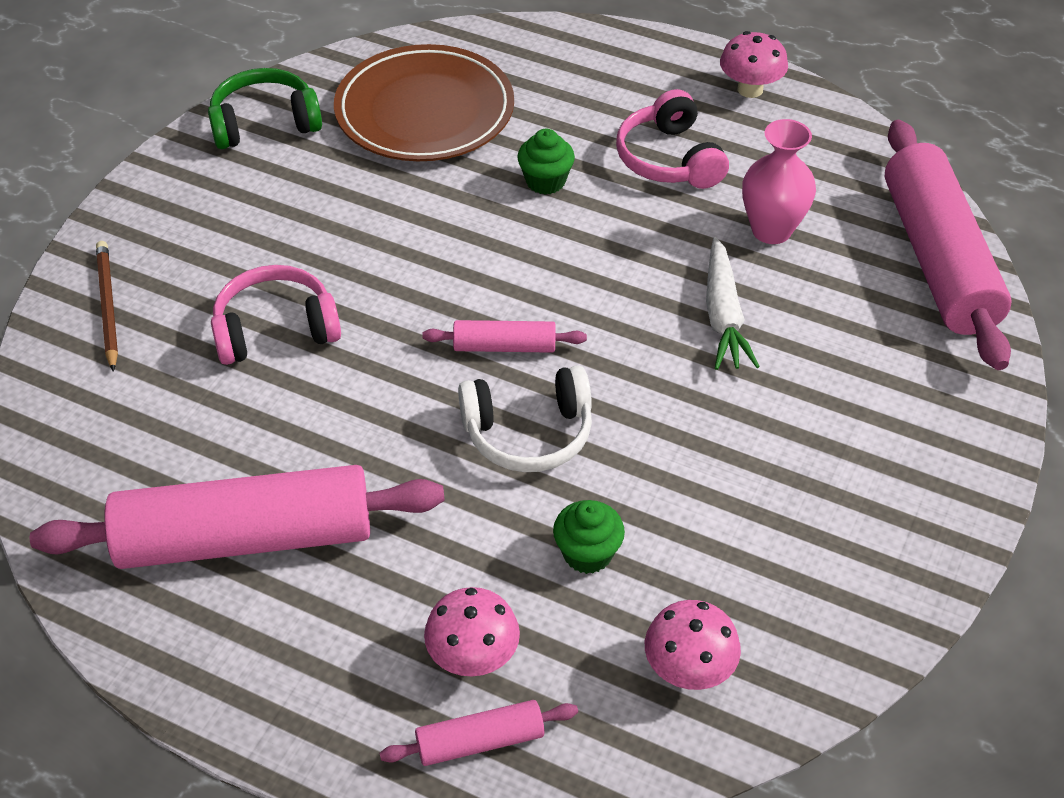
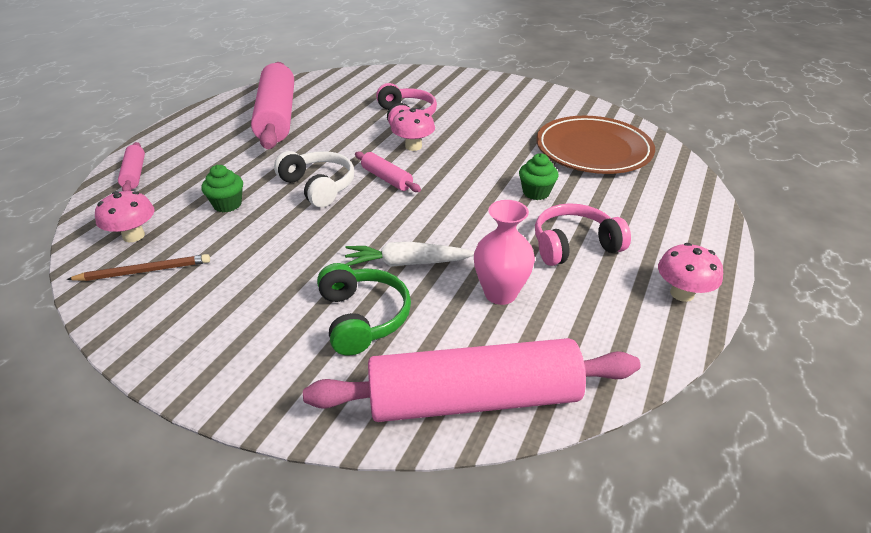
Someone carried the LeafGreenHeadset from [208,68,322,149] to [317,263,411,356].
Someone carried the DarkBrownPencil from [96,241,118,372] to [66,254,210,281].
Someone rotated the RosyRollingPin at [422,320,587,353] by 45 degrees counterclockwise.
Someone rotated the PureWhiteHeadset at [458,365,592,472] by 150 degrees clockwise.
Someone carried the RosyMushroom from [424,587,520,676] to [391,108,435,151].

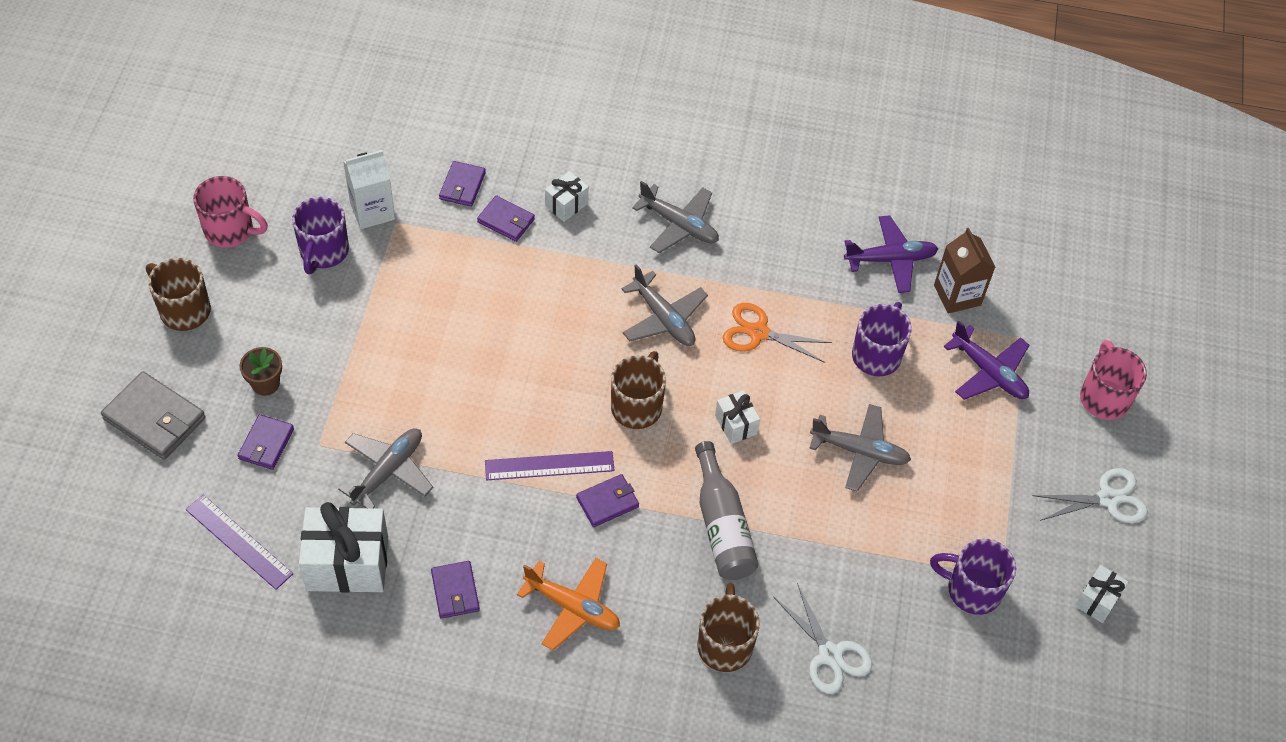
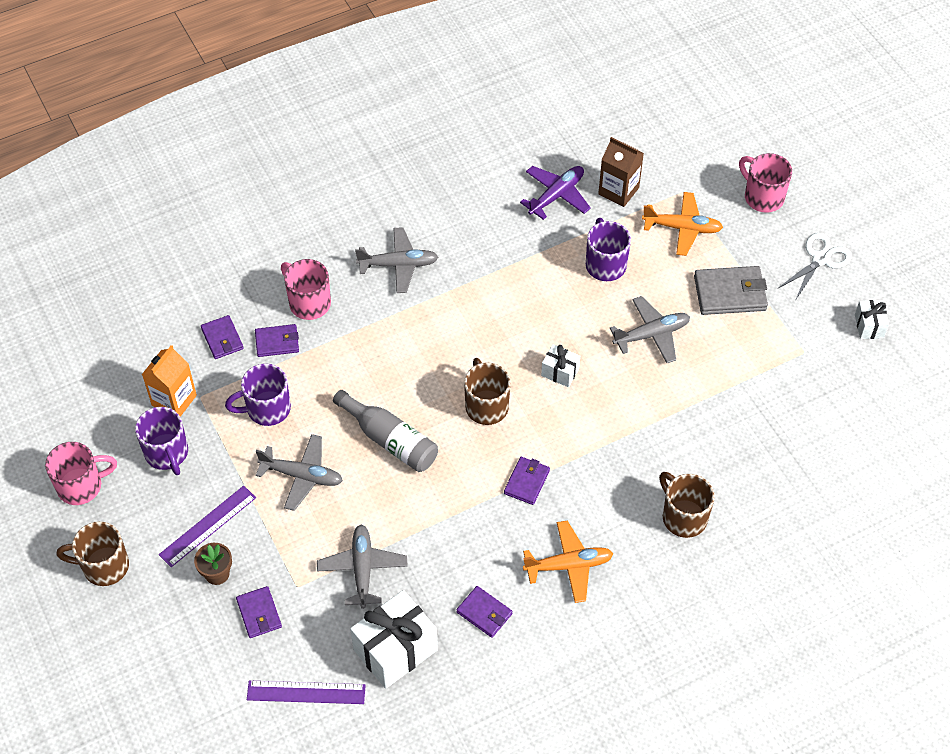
Someone repainted the PureWhiteJuiceCarton at [343,150,395,229], which became the OrangeColouredJuiceCarton at [142,345,197,417].
Someone swapped the PureWhiteWrappedGift at [545,171,589,222] for the RosyCoffeeMug at [281,259,331,320].
Someone carried the AshGreyAeroplane from [621,264,708,346] to [256,434,343,511].
Someone took away the OrangeColouredShears at [722,303,832,363].
Someone repainted the VioletAeroplane at [944,321,1029,400], which became the OrangeColouredAeroplane at [642,192,723,256].
Someone carried the AshGreyBillfold from [101,371,206,460] to [694,266,768,315].
Someone carried the AshGreyBottle from [695,441,758,580] to [333,390,438,472].
Someone carried the VioletMeasuringStick from [485,451,615,480] to [159,486,256,567].
Someone carried the VioletCoffeeMug from [930,539,1016,615] to [225,363,291,426].
Someone took away the PureWhiteShears at [774,583,872,694].

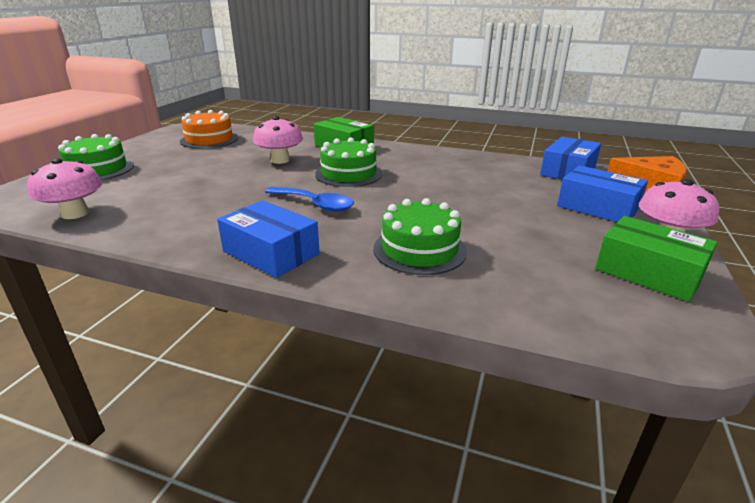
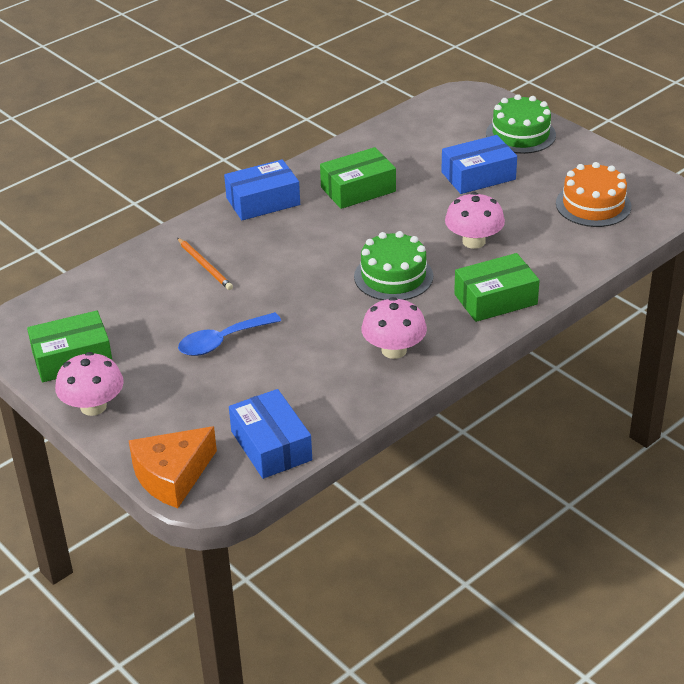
Someone carried the RosyMushroom from [27,158,102,219] to [361,297,427,359].
Someone carried the BlueBox from [557,165,648,222] to [441,135,517,194].
Someone carried the BlueSpoon from [265,187,354,212] to [178,312,281,356].
Someone swapped the LeafGreenCake at [373,198,467,275] for the OrangeColouredPencil at [177,238,233,290].
Someone put down the LeafGreenBox at [320,147,396,209].

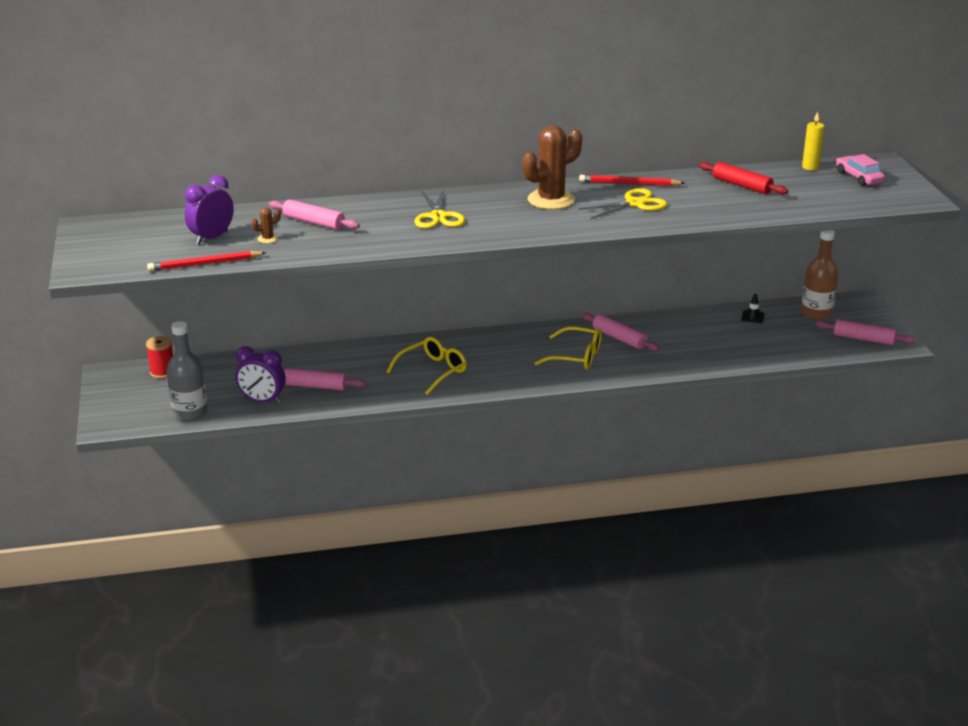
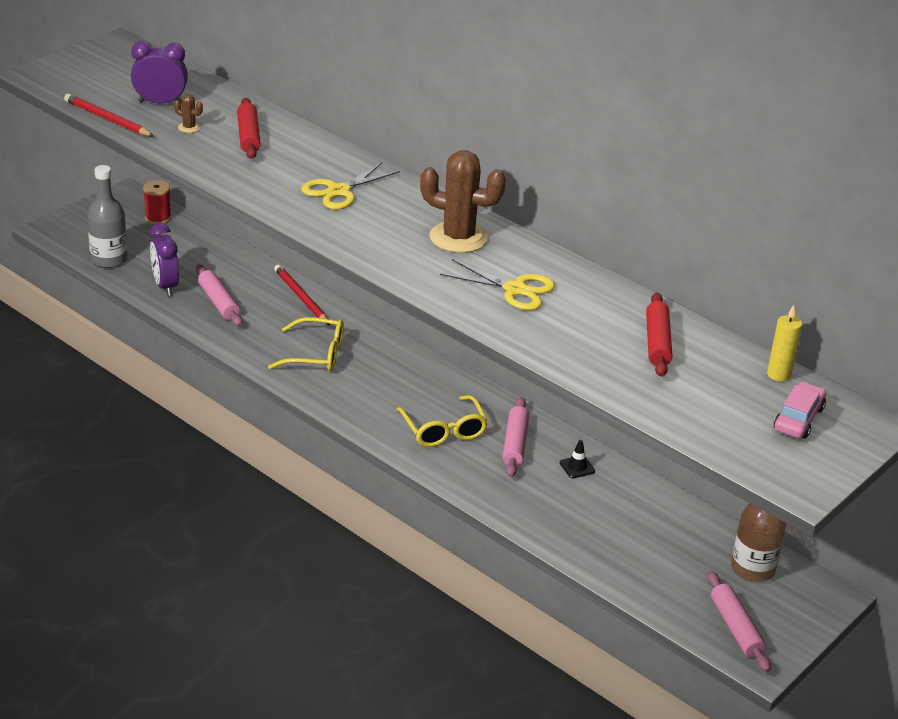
Someone carried the RedPencil from [579,175,684,186] to [274,265,330,325].
Someone repainted the RosyRollingPin at [269,200,360,230], which became the RedRollingPin at [237,98,260,159].
Someone carried the BlackTrafficCone from [741,294,765,323] to [560,440,595,478].

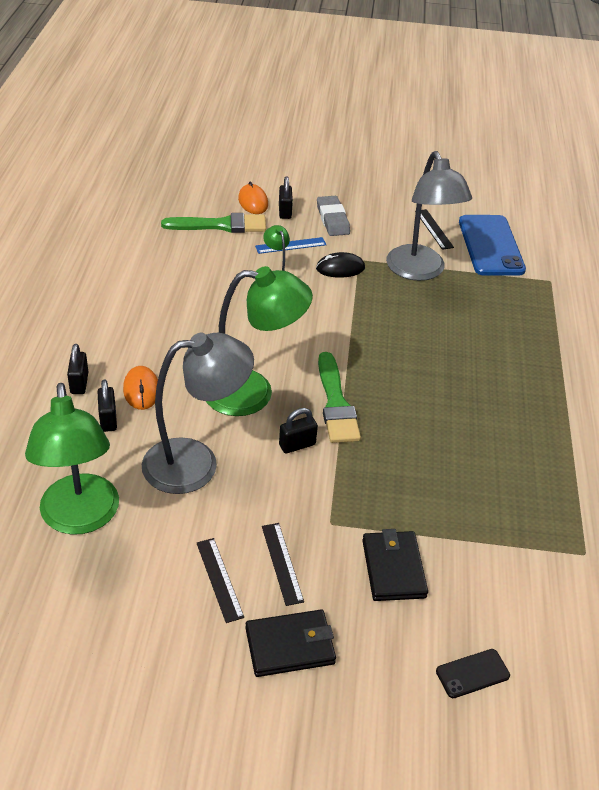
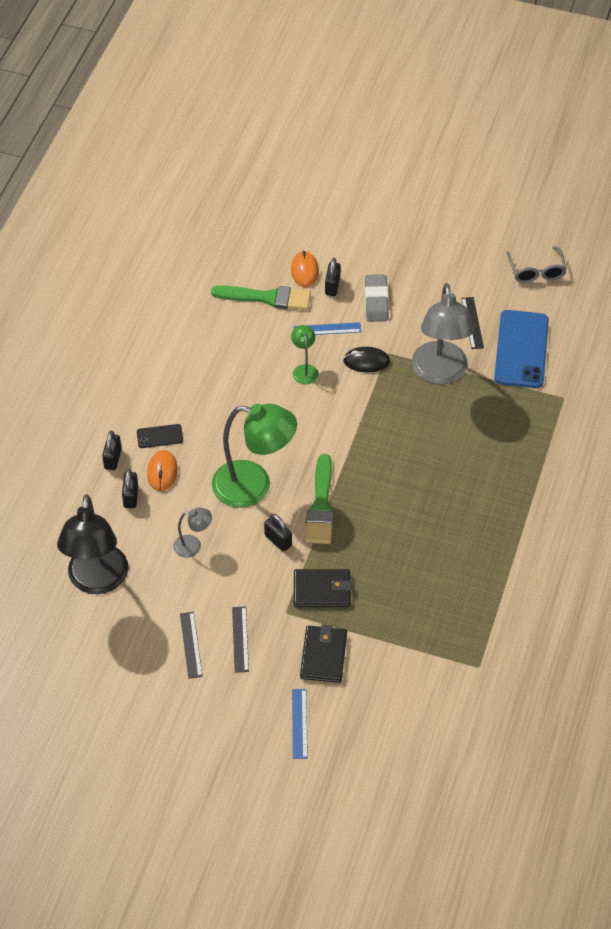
Someone scaled the AshGreyLamp at [142,333,254,494] by 0.46.
Someone repainted the LeafGreenLamp at [25,383,119,535], which became the BlackLamp at [57,494,128,594].
Someone rotated the BlackPadlock at [279,408,318,454] by 60 degrees clockwise.
Someone carried the BlackBillfold from [246,610,336,677] to [294,569,352,607].
Someone carried the BlackSmartphone from [436,649,510,698] to [137,424,183,448].
Someone put down the AshGreySpectacles at [506,246,566,283].
Someone put down the BlueMeasuringStick at [292,689,308,759].

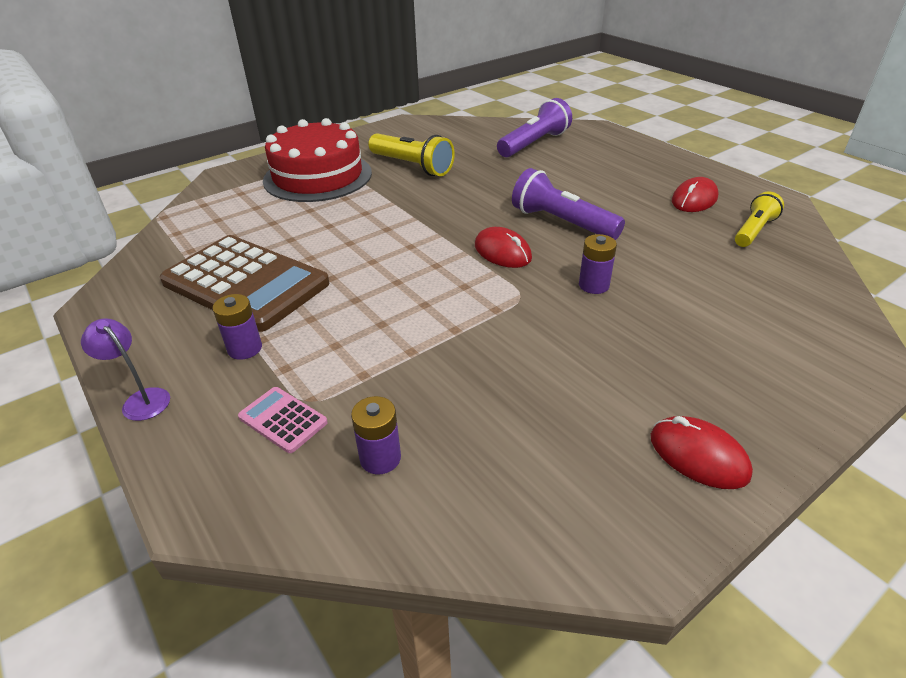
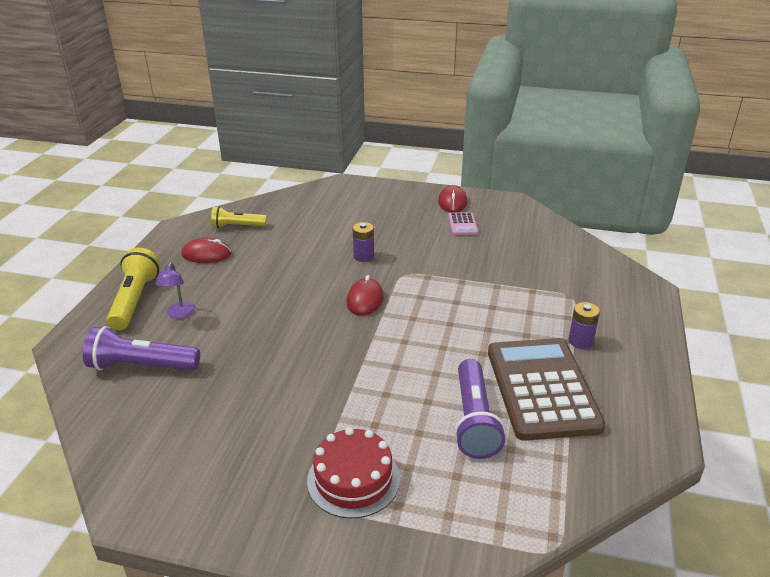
Someone scaled the RedCake at [263,118,372,202] by 0.65.
Someone carried the BrightYellowPocketTorch from [368,133,455,176] to [106,247,160,330].
Someone carried the VioletPocketTorch from [512,168,625,240] to [454,359,506,459].
Someone carried the VioletLamp from [81,318,170,421] to [156,262,195,319].
Someone carried the RosyAddingMachine from [238,387,328,453] to [448,212,478,235].
Someone took away the VioletAaBattery at [351,396,401,474].

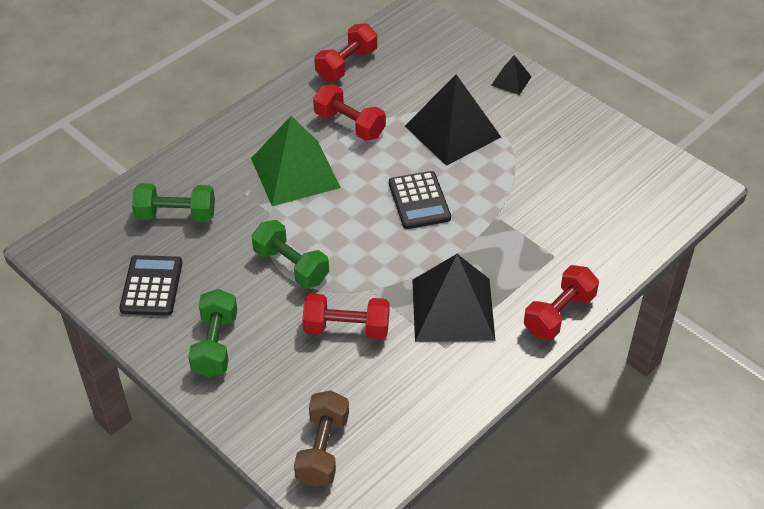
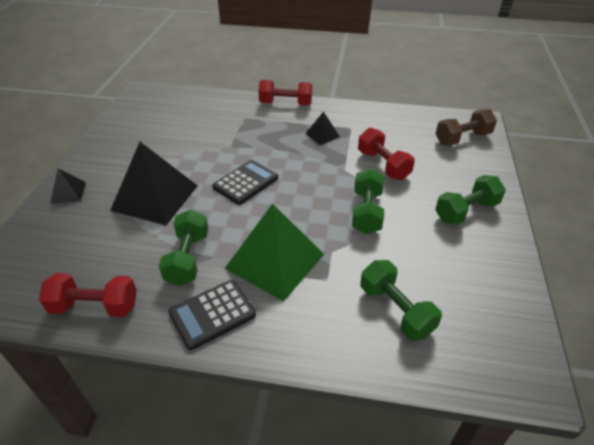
Someone repainted the RedDumbbell at [313,84,386,141], which became the LeafGreenDumbbell at [159,210,209,286].
Someone scaled the BlackPyramid at [412,254,495,342] by 0.47.
Someone carried the BlackAddingMachine from [119,255,182,316] to [168,280,256,350].

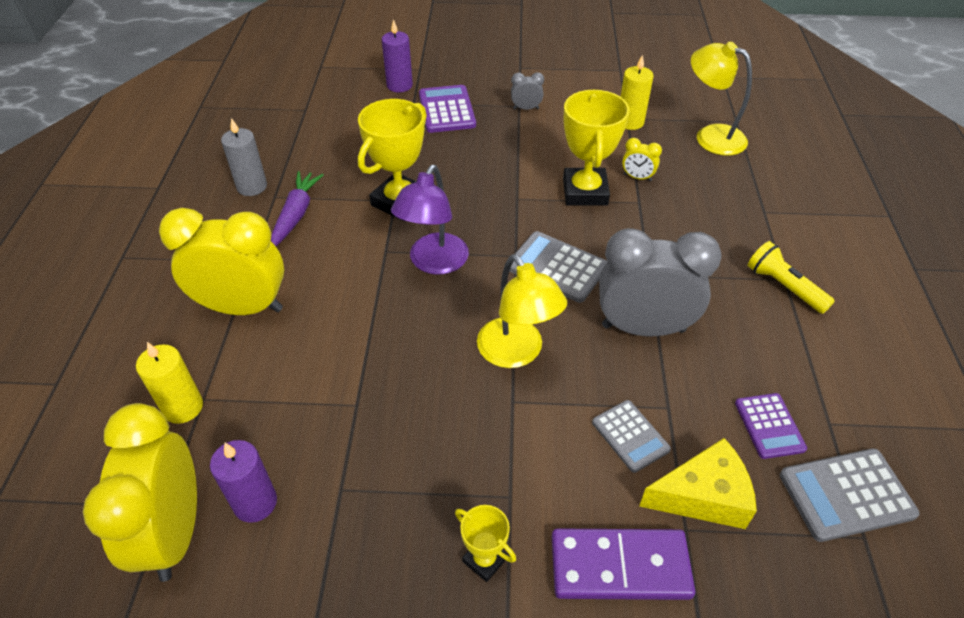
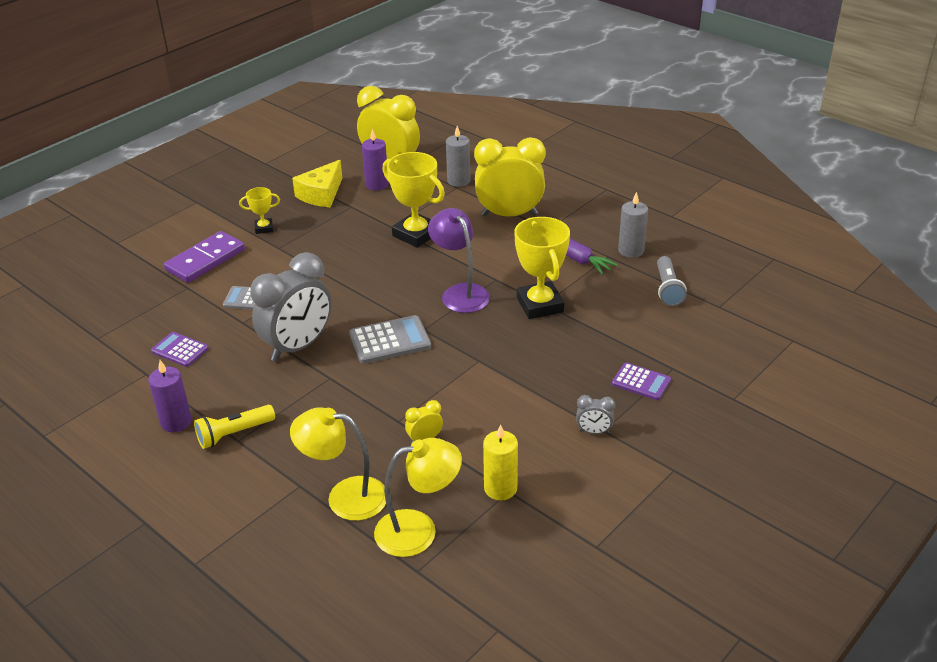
Someone carried the VioletWaxCandle from [382,19,413,92] to [148,360,192,432].
Someone rotated the AshGreyAlarmClock at [511,72,544,110] by 60 degrees clockwise.
Someone scaled the VioletAddingMachine at [419,85,476,133] by 0.66.
Someone carried the BrightYellowPrizeCup from [563,90,630,206] to [382,152,445,248].
Someone rotated the BrightYellowAlarmClock at [159,208,284,315] by 135 degrees counterclockwise.
Someone rotated the BrightYellowPocketTorch at [748,241,835,314] by 150 degrees clockwise.
Someone carried the BrightYellowLamp from [477,254,567,368] to [290,407,386,521].
Someone repainted the BrightYellowWaxCandle at [136,342,203,424], which became the AshGreyWaxCandle at [446,126,470,187].
Someone carried the BrightYellowCheeseWedge from [639,438,757,529] to [292,160,342,207].
Someone took away the AshGreyAddingMachine at [780,448,920,542].
Someone put down the AshGreyPocketTorch at [657,256,687,306].

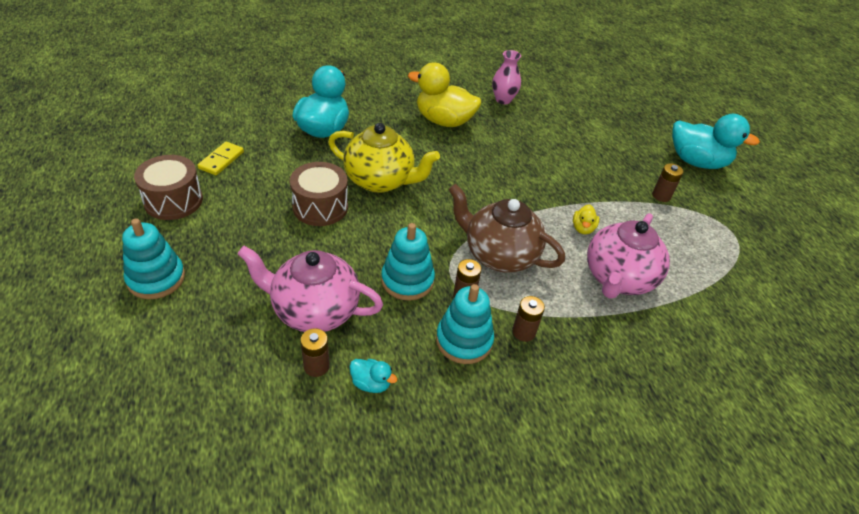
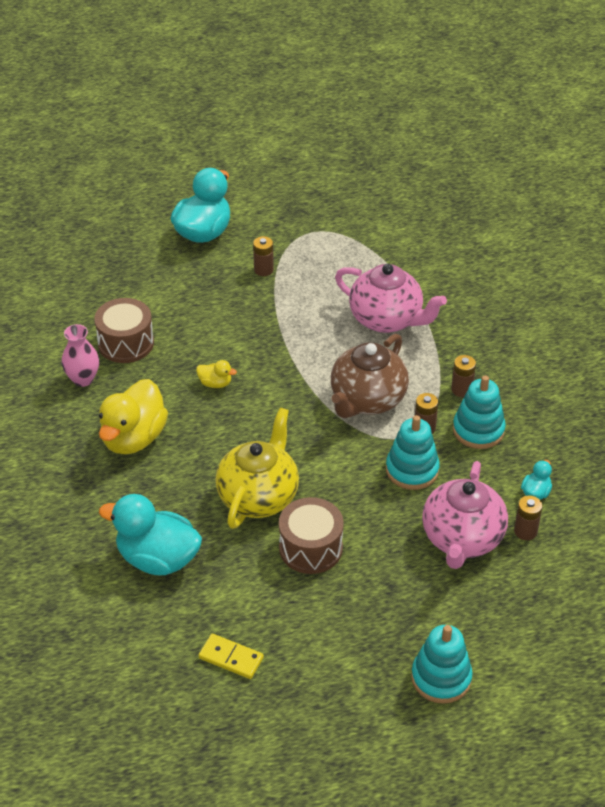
Someone carried the DarkBrownToyDrum from [134,155,203,220] to [94,298,154,363].
Someone carried the BrightYellowRubberDuck from [573,204,599,235] to [196,360,237,388].

